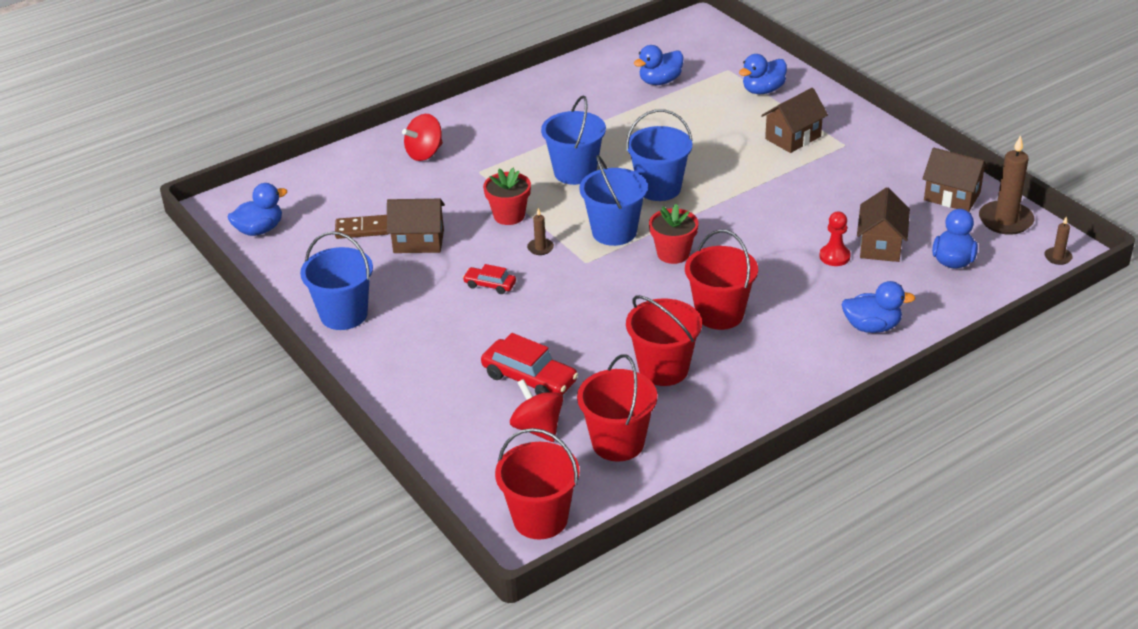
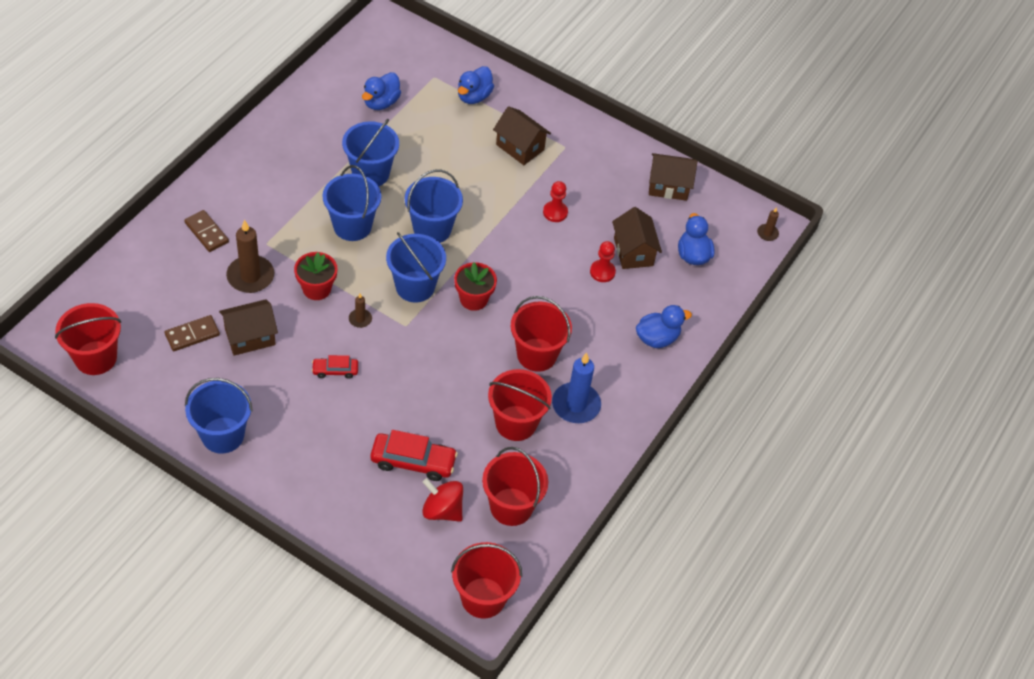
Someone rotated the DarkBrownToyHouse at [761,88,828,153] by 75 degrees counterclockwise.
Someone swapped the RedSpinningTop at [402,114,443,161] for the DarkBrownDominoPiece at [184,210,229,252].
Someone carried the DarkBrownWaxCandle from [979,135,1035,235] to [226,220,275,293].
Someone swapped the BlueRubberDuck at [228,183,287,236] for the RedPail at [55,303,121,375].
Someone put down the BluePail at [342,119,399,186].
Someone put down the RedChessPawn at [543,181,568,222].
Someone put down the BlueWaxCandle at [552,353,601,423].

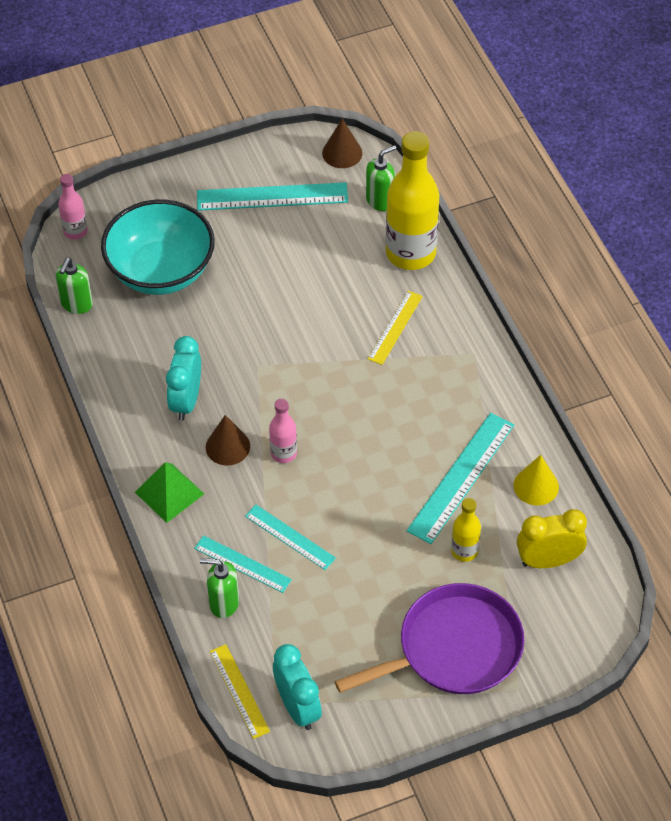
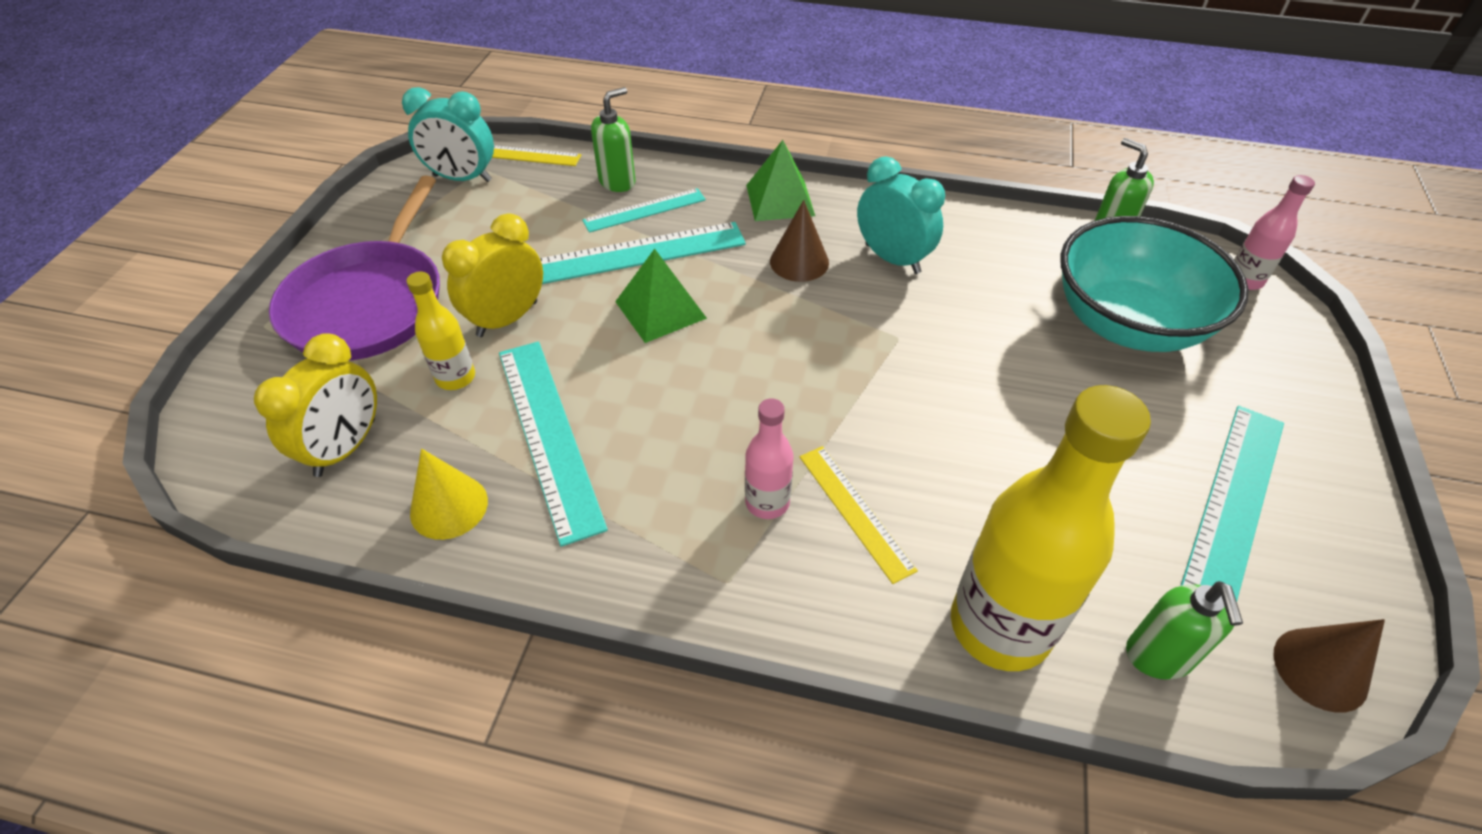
Someone carried the RosyBottle from [269,399,297,463] to [745,398,794,519].
Someone scaled the TurquoiseMeasuringStick at [245,505,336,570] by 1.65.
Someone put down the BrightYellowAlarmClock at [442,213,543,337].
Someone put down the LeafGreenPyramid at [615,249,707,343].

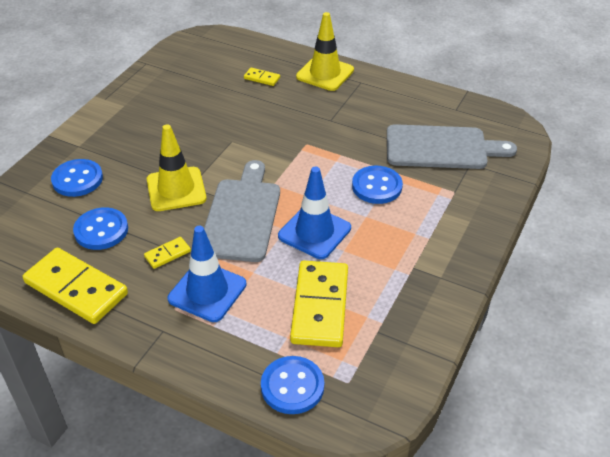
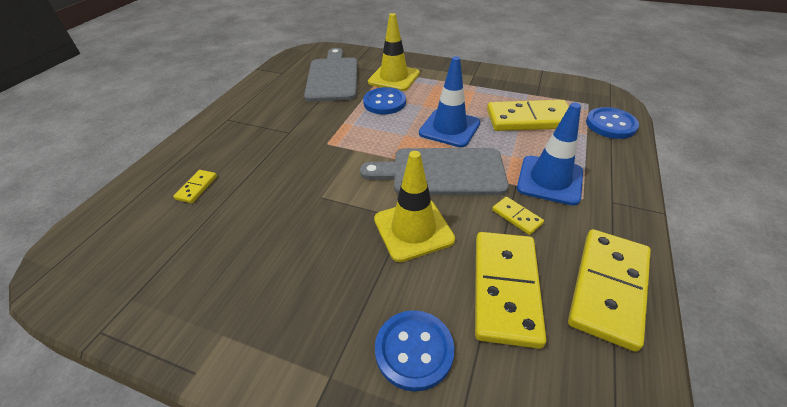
Someone carried the BrightYellowTrafficCone from [296,12,354,91] to [368,13,420,91].
Someone swapped the BlueButton at [73,207,128,250] for the BrightYellowDominoPiece at [475,232,547,349].

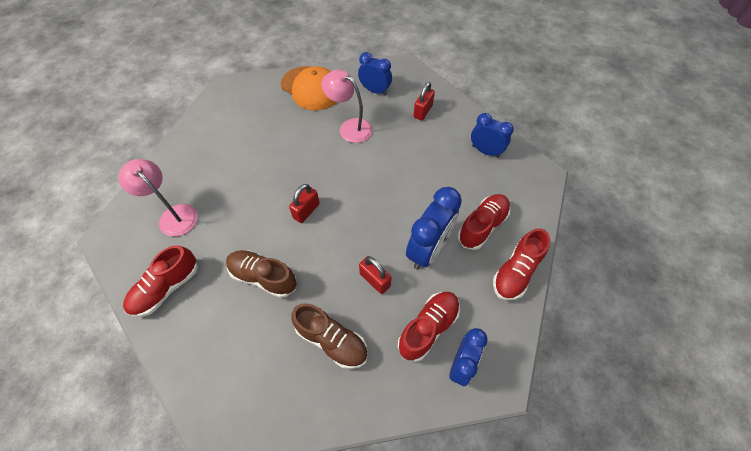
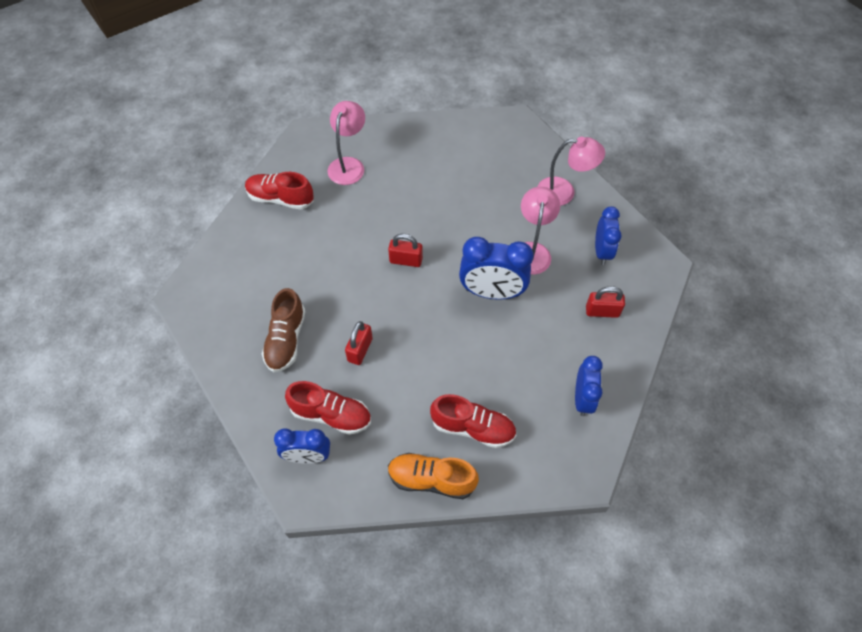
Someone swapped the OrangeColouredBaseballCap at [281,66,337,111] for the RosyLamp at [537,137,605,206].
Someone carried the BlueAlarmClock from [406,187,462,270] to [459,237,533,299].
Someone repainted the RedSneaker at [493,228,550,300], which became the OrangeColouredSneaker at [388,453,479,499].
Someone took away the DarkBrownSneaker at [226,250,297,298].

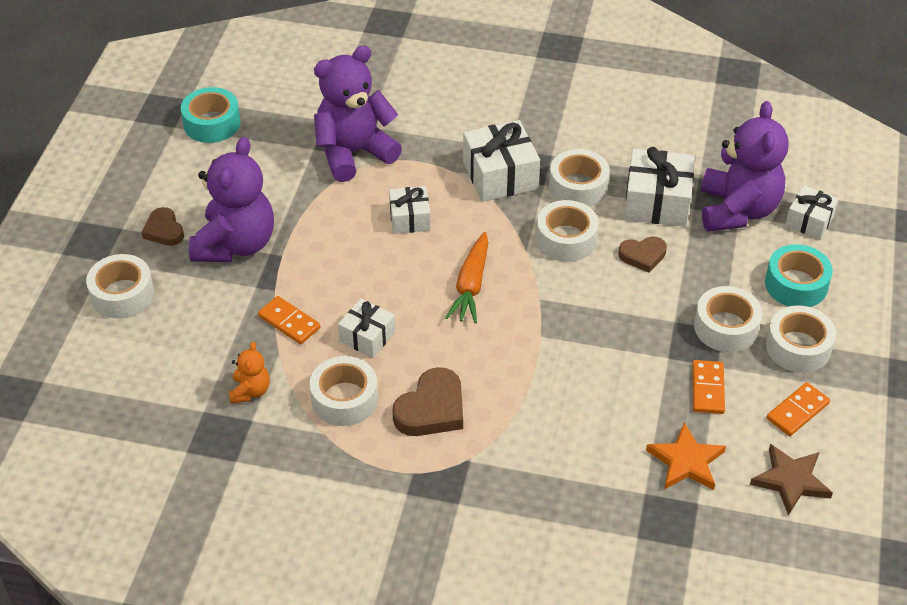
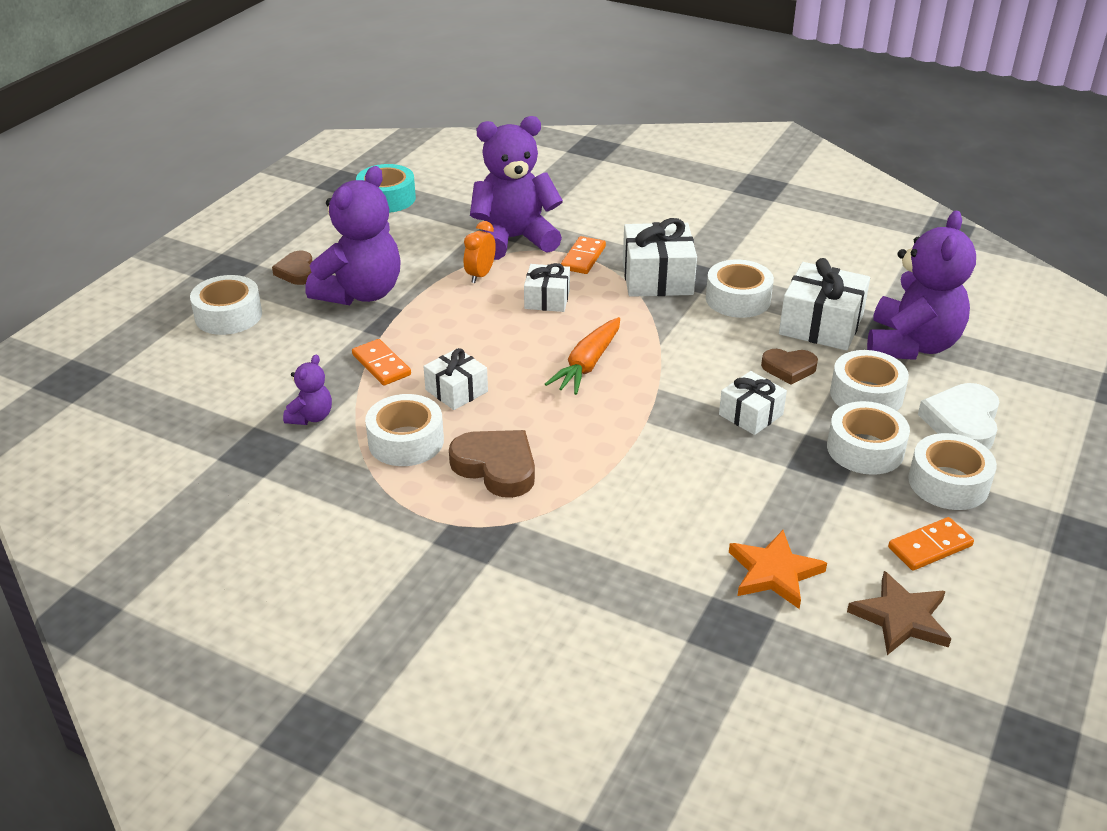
Someone carried the PureWhiteWrappedGift from [785,185,839,239] to [719,371,787,435].
Someone carried the PureWhiteTape from [536,200,599,262] to [830,350,909,411].
Someone swapped the TurquoiseTape at [765,244,833,307] for the PureWhiteLoveHeart at [918,383,1000,449].
Someone repainted the OrangeColouredTeddyBear at [229,342,270,403], which became the VioletTeddyBear at [283,355,332,425].
Someone carried the OrangeColouredDominoPiece from [692,360,725,414] to [561,236,606,274].
Someone rotated the DarkBrownLoveHeart at [392,367,463,436] by 105 degrees counterclockwise.
Someone put down the OrangeColouredAlarmClock at [464,221,496,283].

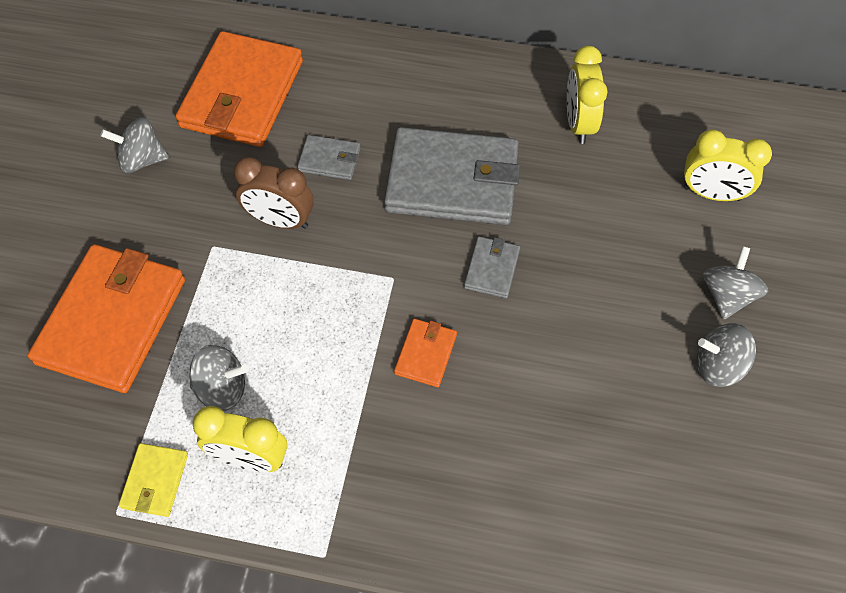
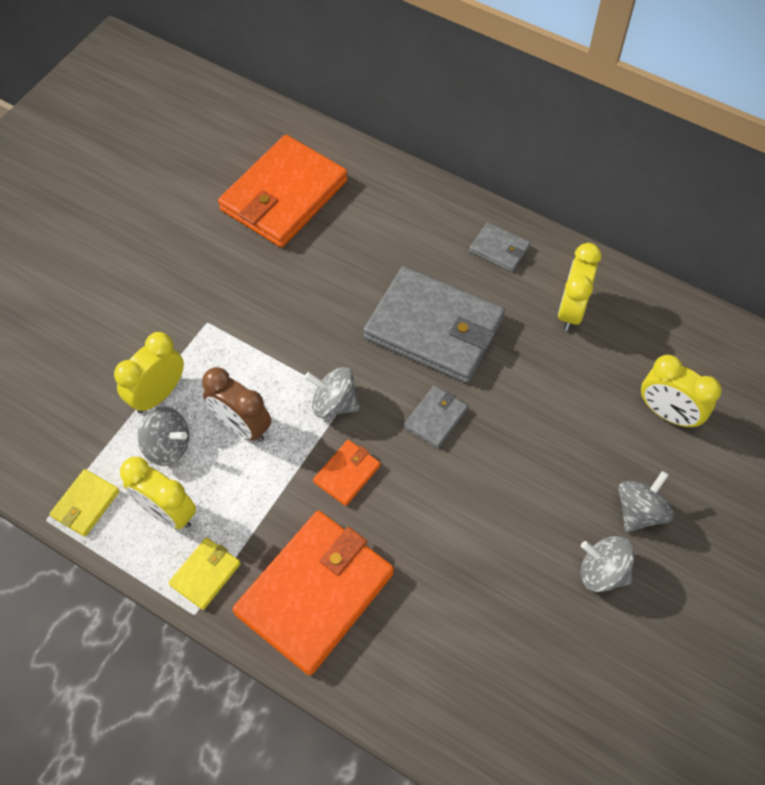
Someone carried the AshGreySpinningTop from [100,117,169,173] to [304,367,360,418].
Someone carried the AshGreyBillfold from [297,135,360,180] to [469,222,530,272].
Someone carried the DarkBrownAlarmClock from [234,157,314,229] to [202,367,271,442].
Someone carried the OrangeColouredBillfold from [28,244,185,393] to [232,511,394,675].
Someone put down the BrightYellowAlarmClock at [114,332,184,414].
Someone put down the BrightYellowBillfold at [169,537,241,610].

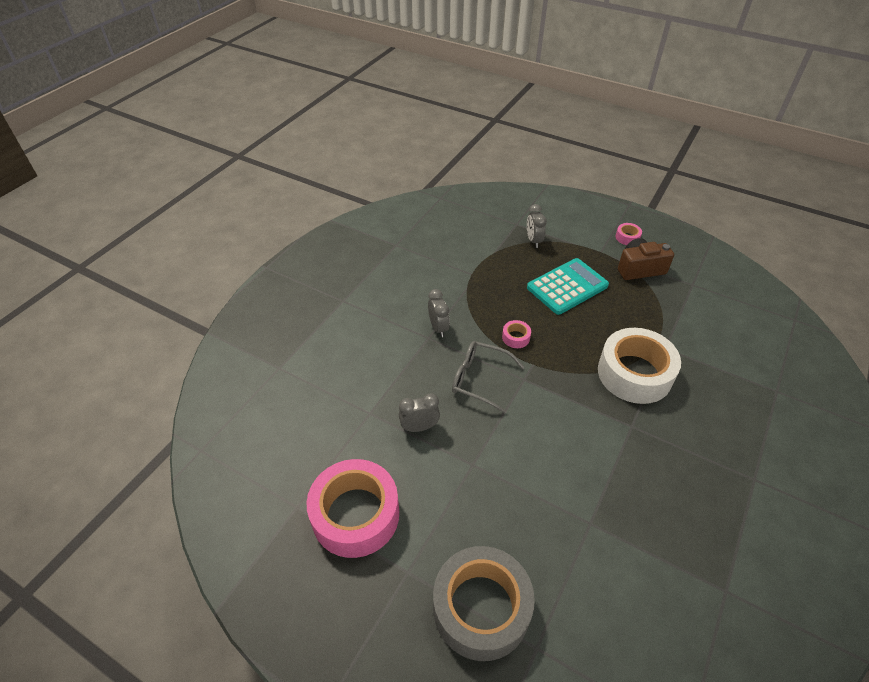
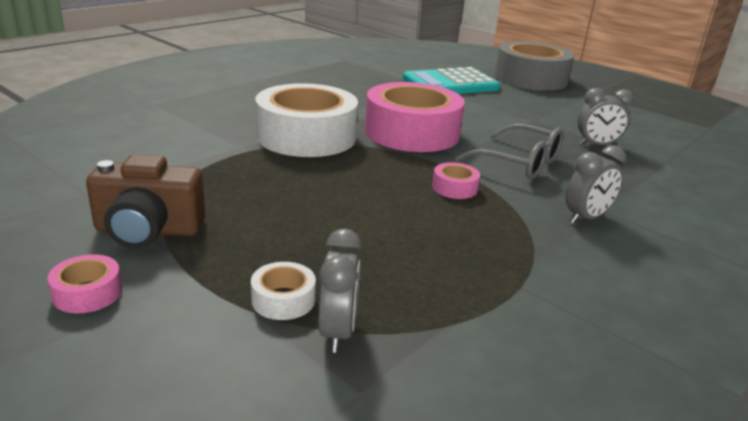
Someone carried the TurquoiseAddingMachine from [527,258,609,315] to [403,67,500,94].
Someone rotated the AshGreyAlarmClock at [428,289,450,337] by 120 degrees counterclockwise.
Someone carried the RosyTape from [306,459,399,558] to [365,82,465,152].
Someone put down the PureWhiteTape at [251,262,316,320].

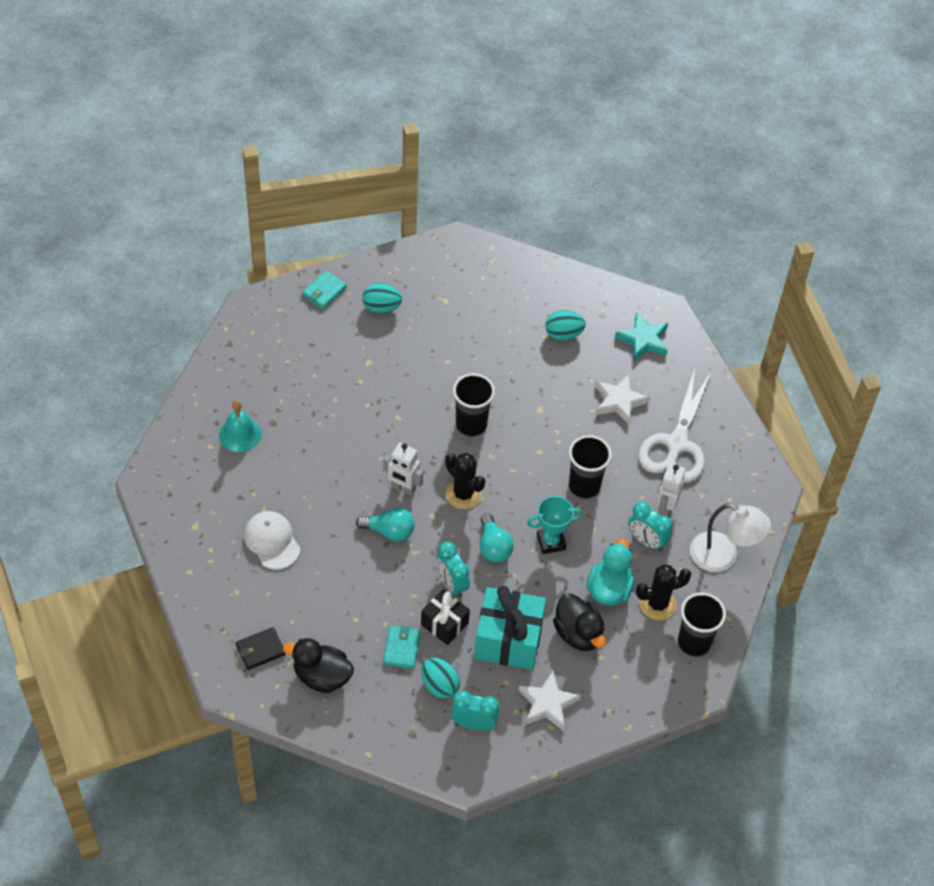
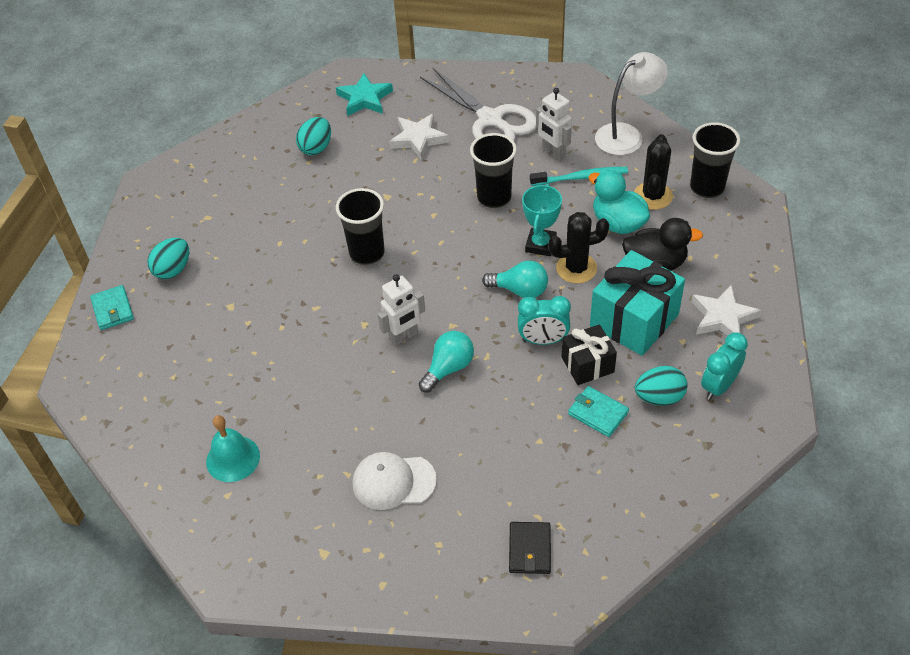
Someone carried the BlackSaguaroCactus from [445,453,485,509] to [549,212,609,284].
Someone swapped the TurquoiseAlarmClock at [628,502,672,551] for the TurquoiseToothbrush at [530,167,628,186].
Someone took away the BlackRubberDuck at [283,638,354,693].

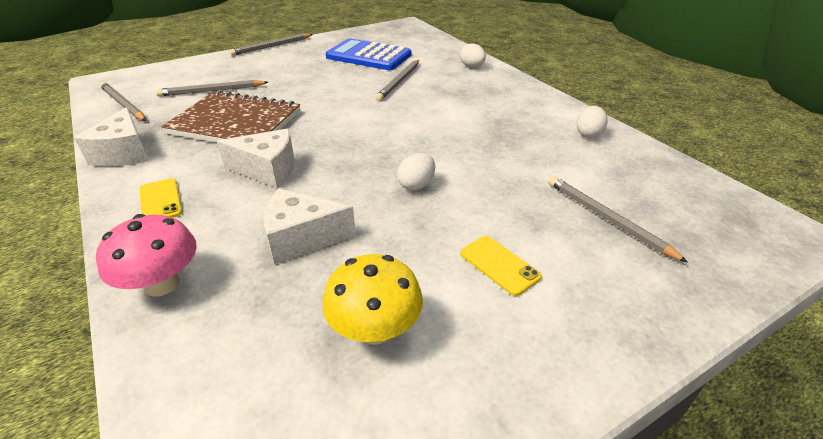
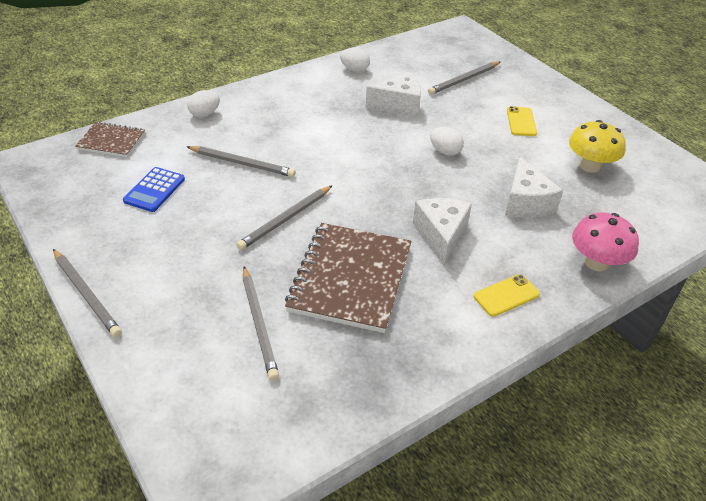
Someone scaled the BlueAddingMachine at [326,38,411,70] by 0.57.
Someone carried the AshGreyPencil from [100,82,146,121] to [236,185,333,250].
Someone carried the PureWhiteCheeseWedge from [75,107,148,167] to [365,72,421,117].
Someone rotated the BrightYellowSmartphone at [460,236,542,296] by 45 degrees counterclockwise.
Someone put down the DarkBrownExerciseBook at [75,122,145,157].

